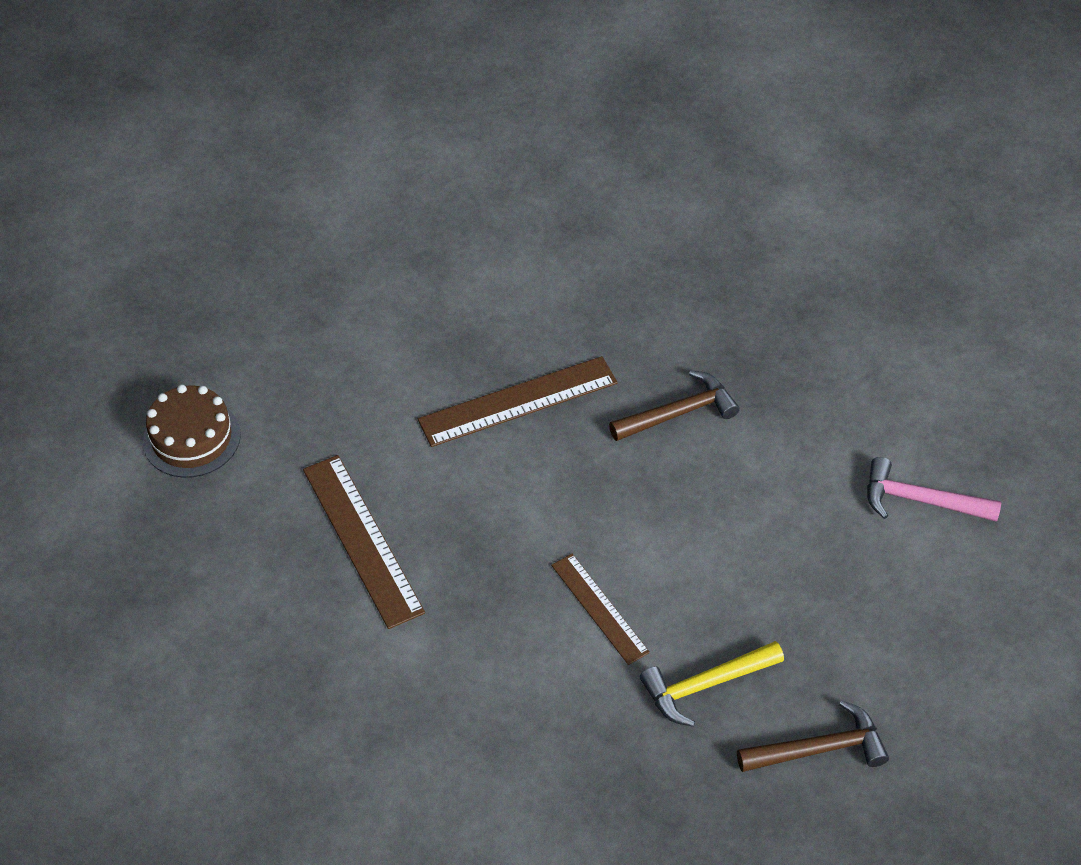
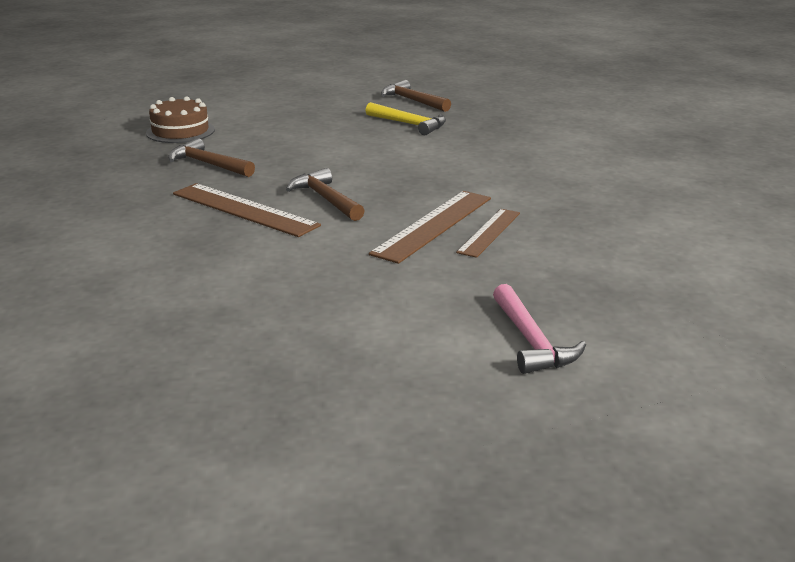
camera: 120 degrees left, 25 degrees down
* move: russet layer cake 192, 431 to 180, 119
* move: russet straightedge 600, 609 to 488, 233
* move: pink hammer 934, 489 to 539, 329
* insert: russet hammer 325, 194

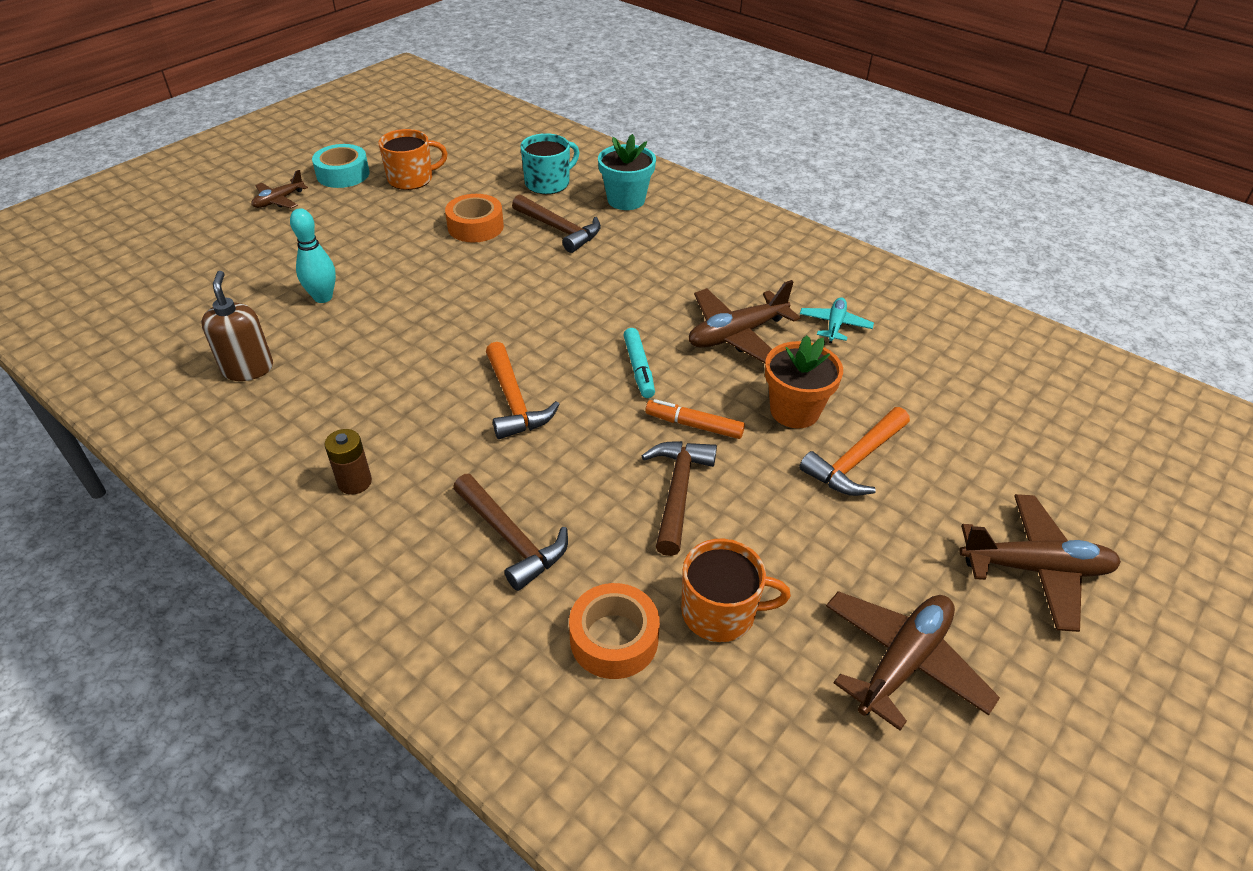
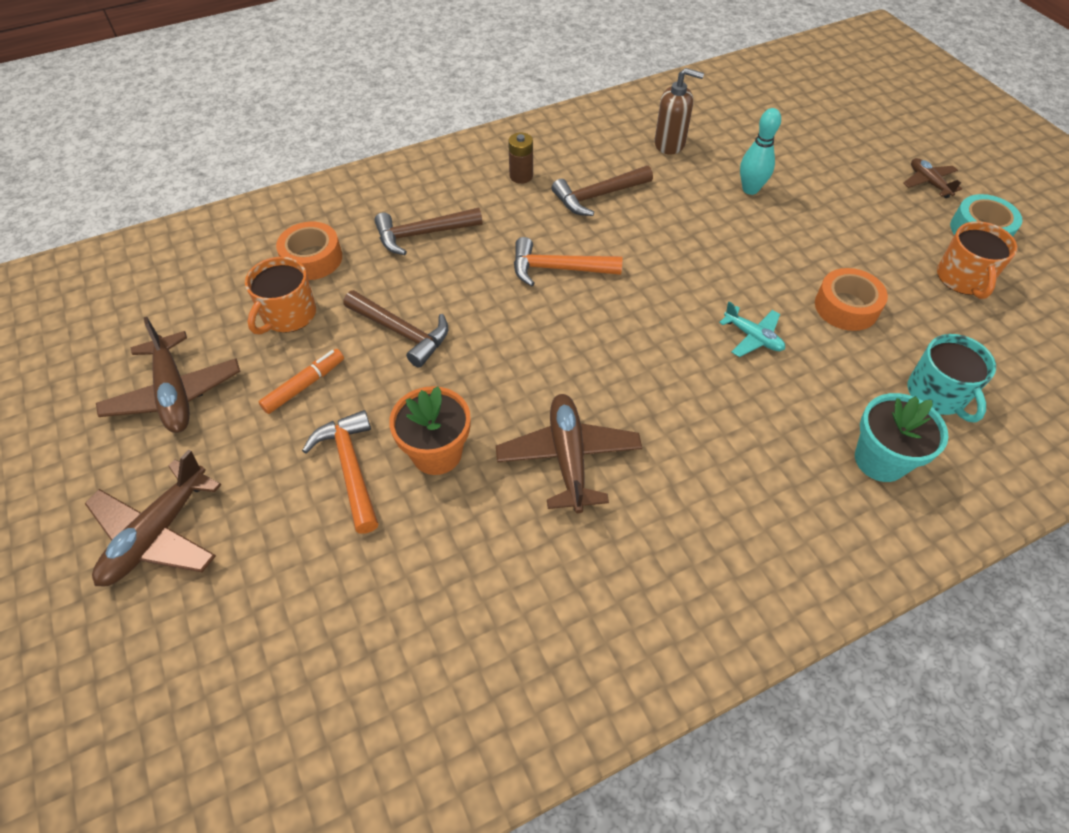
camera: 115 degrees right, 10 degrees up
* move: russet hammer 556, 223 to 602, 190
* delete: aqua marker pen 639, 363
* move: bright orange marker pen 695, 419 to 301, 381
* move: aqua plane 837, 320 to 752, 329

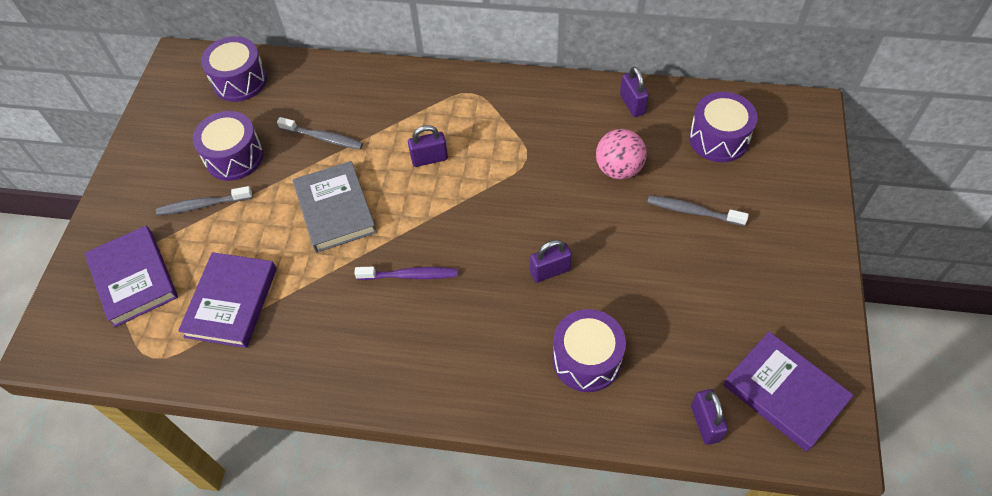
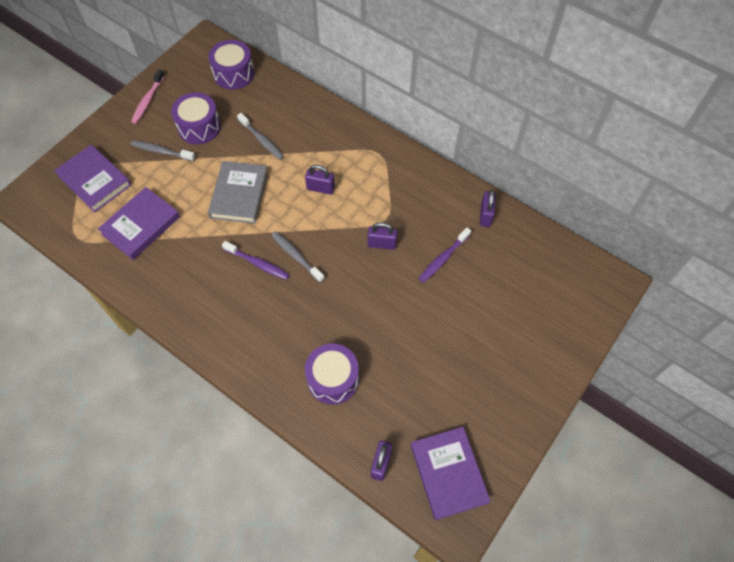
camera: 25 degrees right, 5 degrees up
* rotate: purple hardcover 131, 276 = 92, 178 45 degrees counterclockwise
* move: purple padlock 551, 261 to 382, 236
* replace: pink play ball 621, 154 to purple toothbrush 444, 255
* move: ash-grey toothbrush 698, 210 to 298, 257
* delete: purple drum 723, 127
* insert: pink toothbrush 148, 96

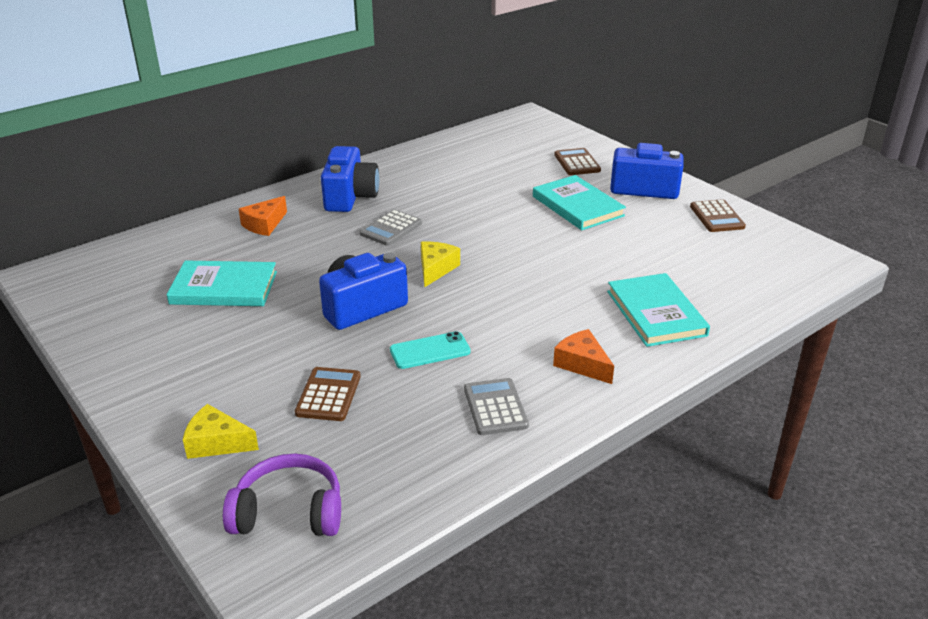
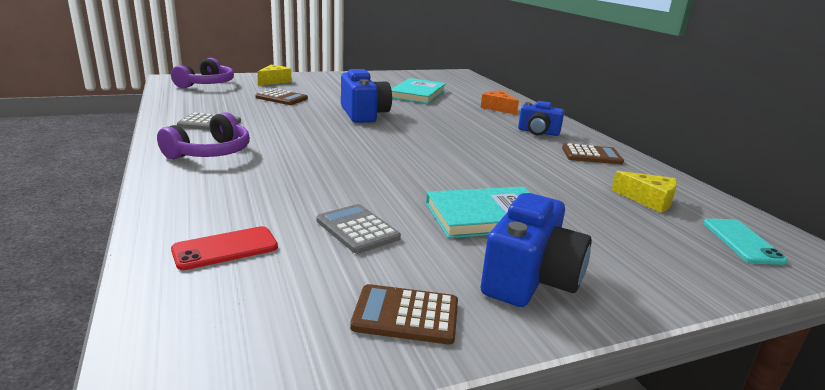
camera: 105 degrees right, 10 degrees down
* resize: blue compact camera 350, 179 = 541, 118 x0.66
* move: ash-grey adding machine 390, 227 to 358, 229
* move: aqua smartphone 430, 350 to 745, 241
* move: yellow piece of cheese 440, 264 to 644, 192
* replace: bright orange piece of cheese 583, 356 to purple headphones 203, 135
* move: russet adding machine 577, 161 to 593, 153
* delete: aqua hardcover 658, 310
* insert: crimson smartphone 224, 248

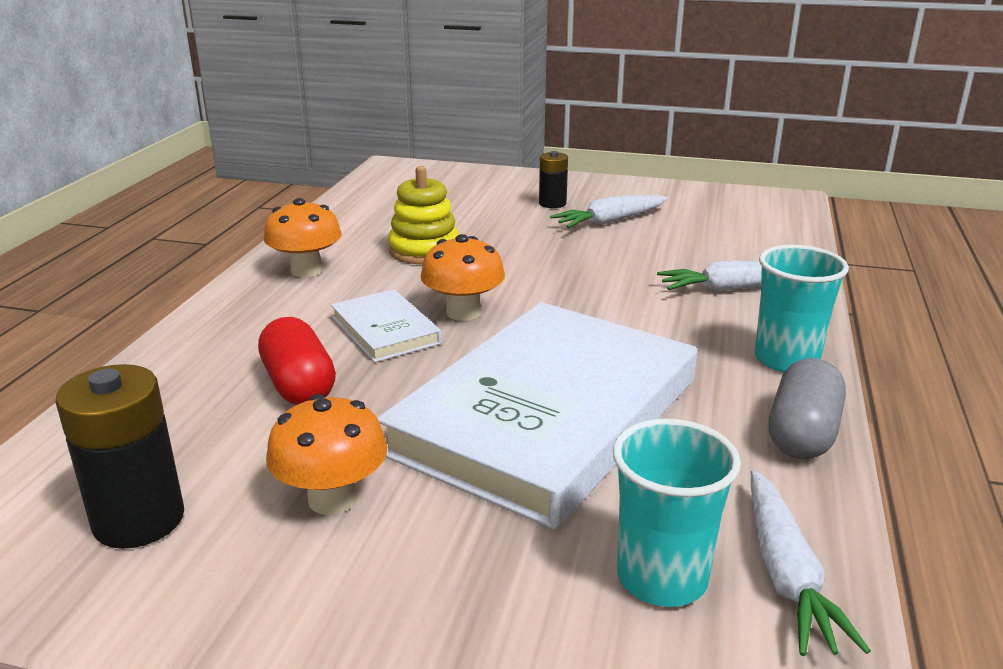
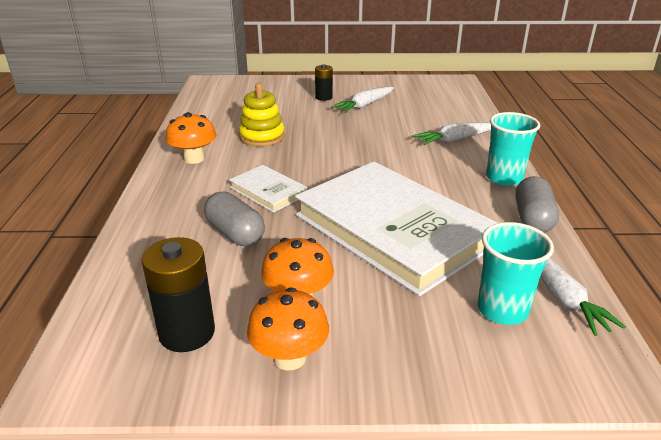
camera: 15 degrees left, 5 degrees up
* recolor: crimson pill 297, 361 to ash-grey pill 234, 218
* rotate: white hardcover 537, 416 = 396, 228 60 degrees counterclockwise
* move: bright orange toadstool 462, 277 to 288, 329

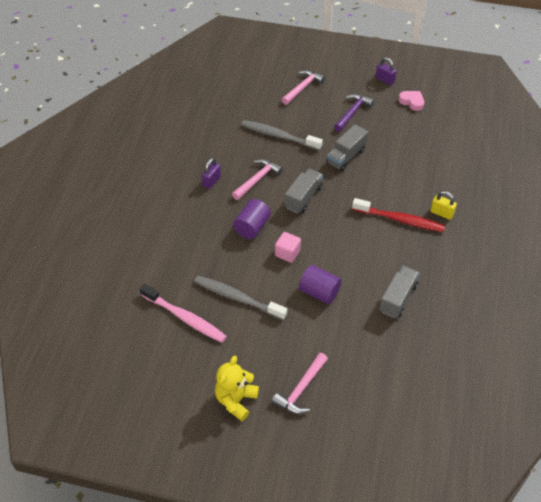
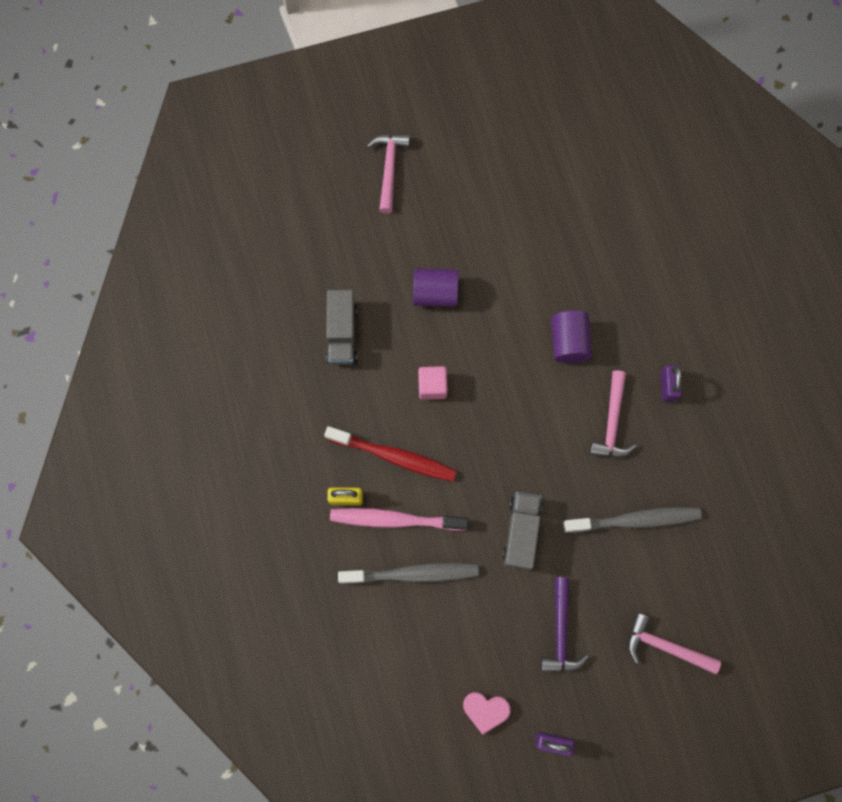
camera: 150 degrees right, 25 degrees up
* move: pink toothbrush 183, 313 to 399, 519
* move: ash-grey toothbrush 240, 298 to 408, 574
* delete: yellow teddy 237, 388
* move: pink solid cube 288, 247 to 433, 383
* rotate: pink hammer 303, 87 = 674, 643 105 degrees clockwise
* delete: ash-grey lorry 304, 191
* rotate: crimson toothbrush 398, 215 = 390, 454 150 degrees counterclockwise

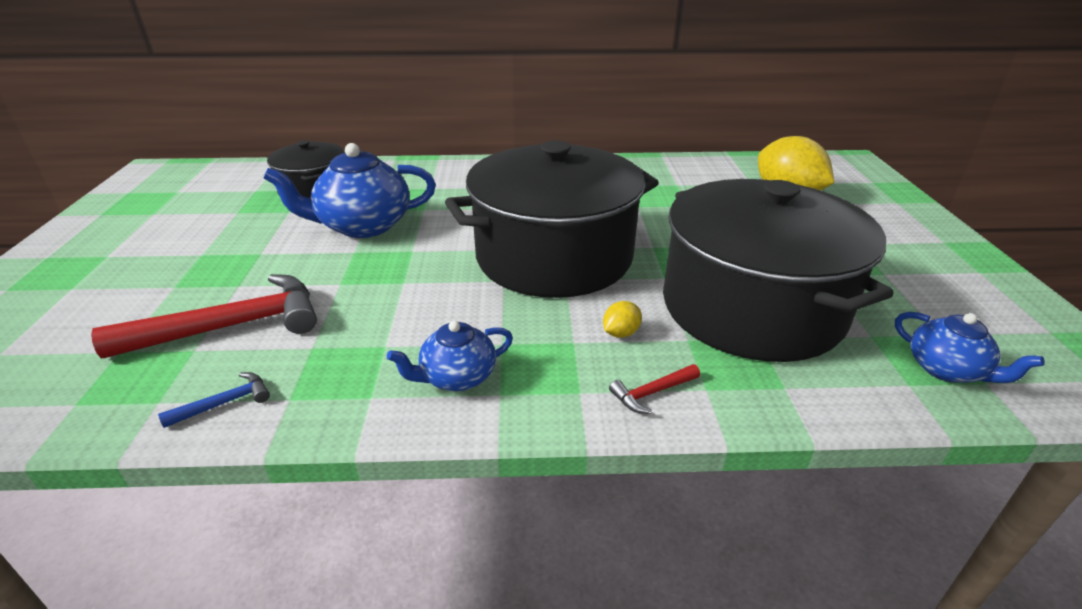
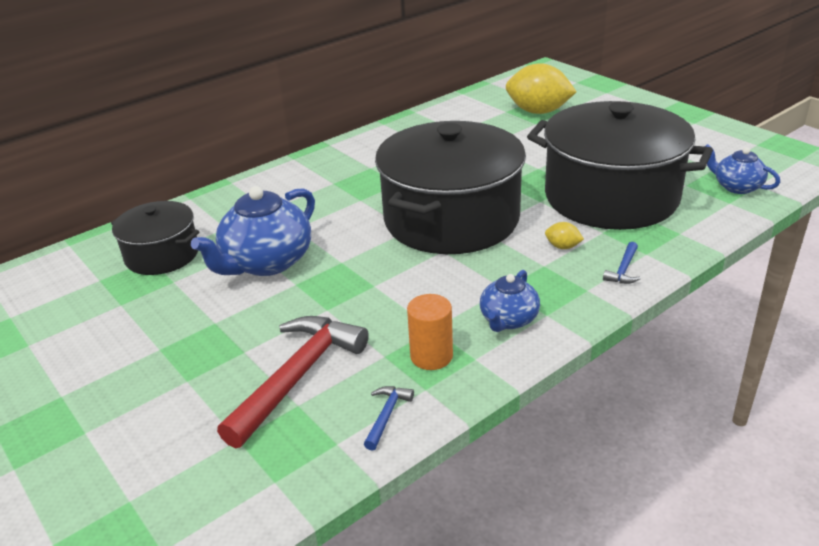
camera: 35 degrees left, 0 degrees up
* rotate: yellow toy lemon 622, 319 = 564, 235 75 degrees counterclockwise
* recolor: crimson hammer 654, 389 to blue hammer 622, 263
* rotate: blue tea pot 970, 347 = 742, 169 150 degrees counterclockwise
* insert: bright orange cylinder shape 430, 332

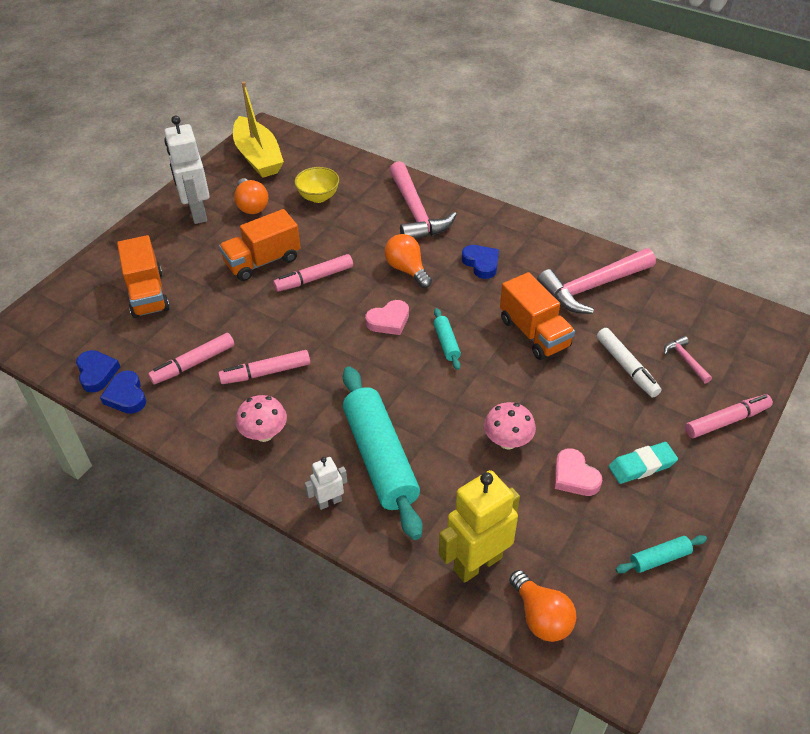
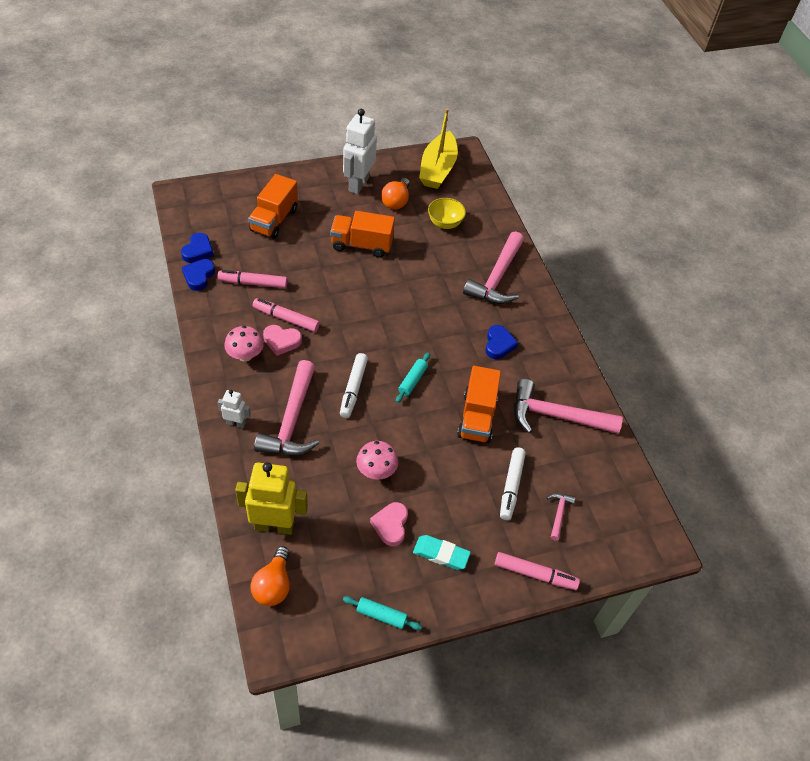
camera: 35 degrees right, 5 degrees up
* delete: pink marker pen 313, 273
* replace: aqua pastry roller 382, 453 to pink hammer 286, 407
* move: pink heart 387, 317 to 282, 340
* delete: bright orange light bulb 408, 261
* insert: white marker pen 354, 385

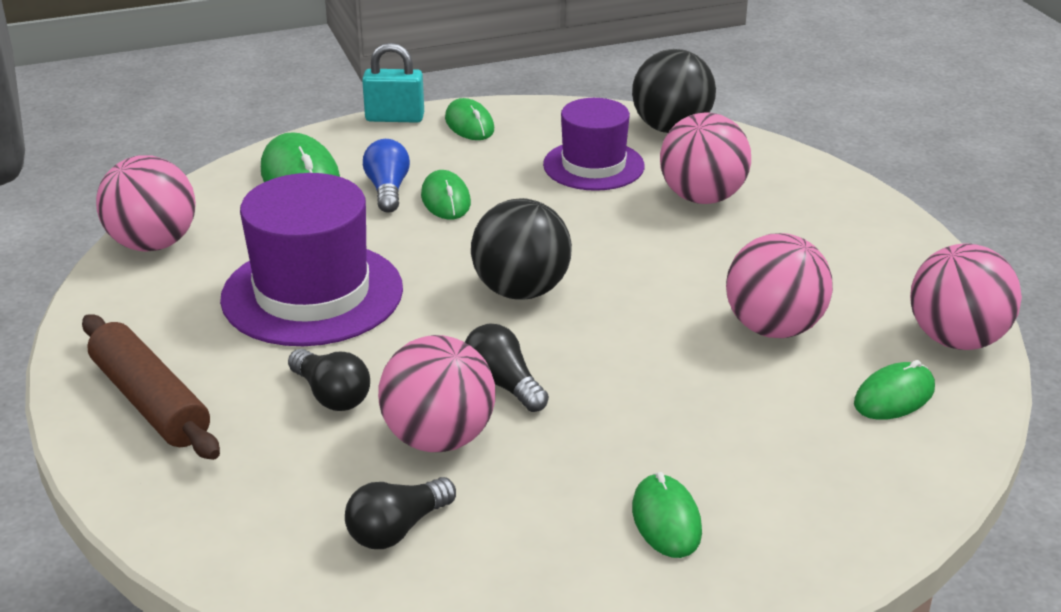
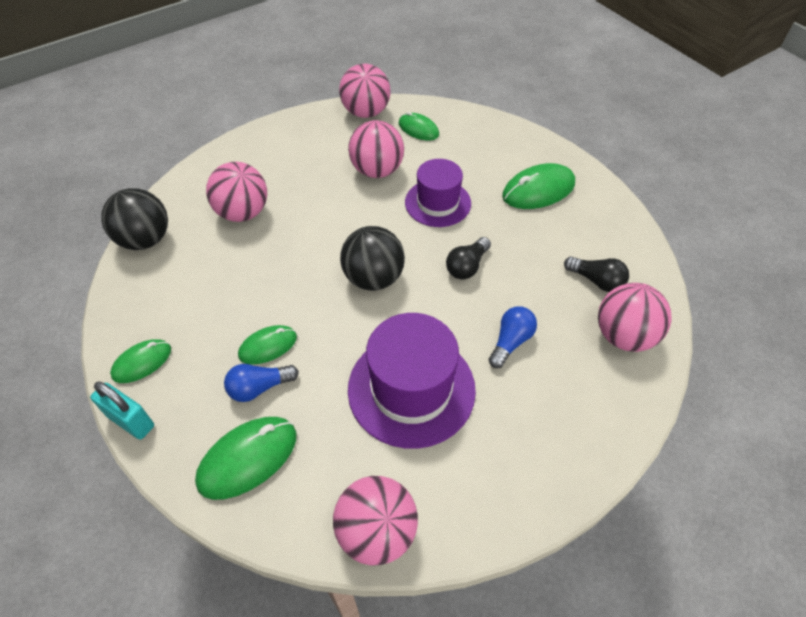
camera: 105 degrees left, 20 degrees up
* delete: russet pastry roller 151, 387
* recolor: jet-black light bulb 329, 380 to blue light bulb 513, 337
* rotate: aqua padlock 393, 83 = 122, 410 45 degrees counterclockwise
* move: pink play ball 436, 393 to 635, 317
* move: purple tall hat 594, 144 to 438, 193
* resize: leaf-green computer mouse 667, 515 = 538, 186 x1.59

